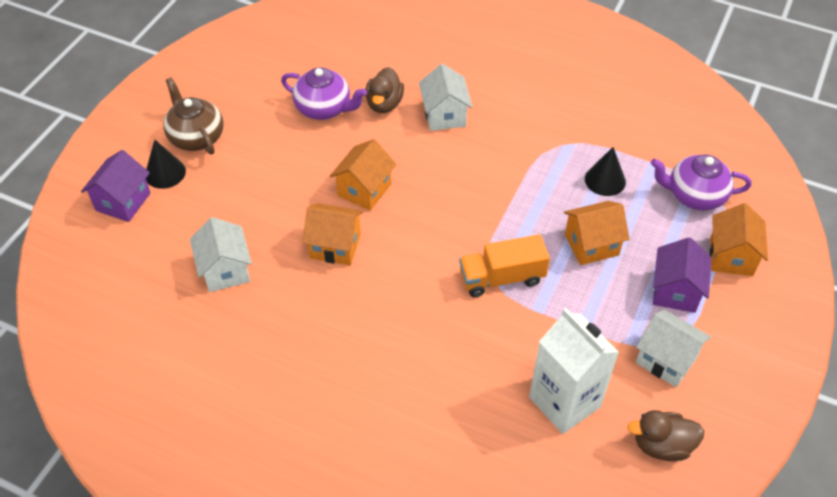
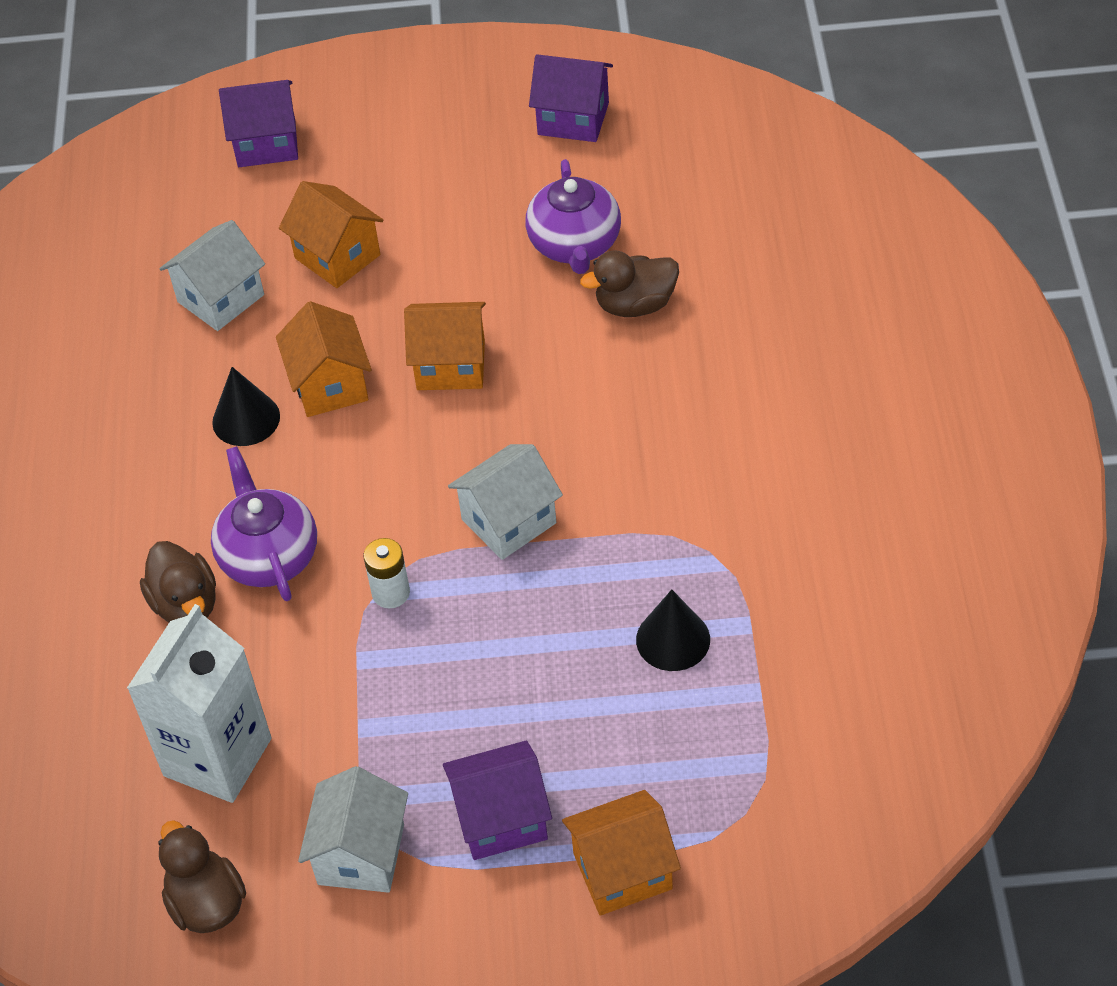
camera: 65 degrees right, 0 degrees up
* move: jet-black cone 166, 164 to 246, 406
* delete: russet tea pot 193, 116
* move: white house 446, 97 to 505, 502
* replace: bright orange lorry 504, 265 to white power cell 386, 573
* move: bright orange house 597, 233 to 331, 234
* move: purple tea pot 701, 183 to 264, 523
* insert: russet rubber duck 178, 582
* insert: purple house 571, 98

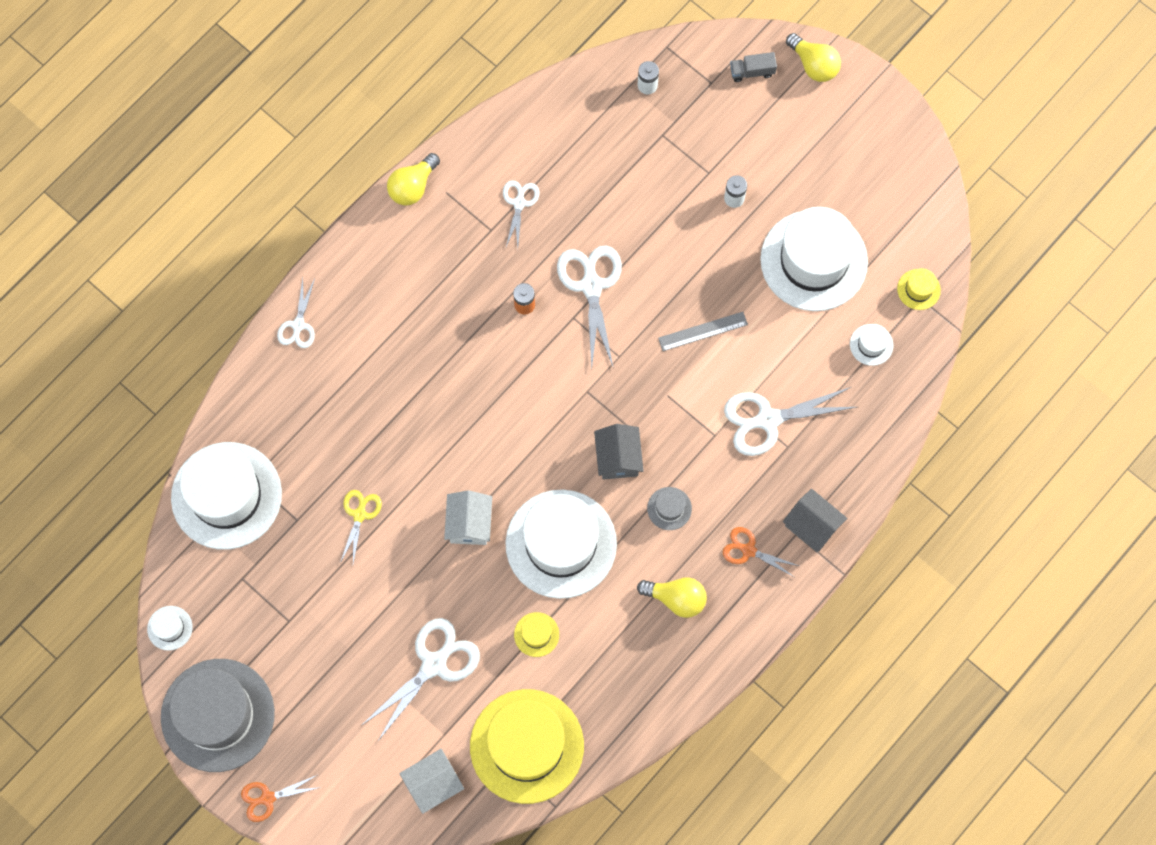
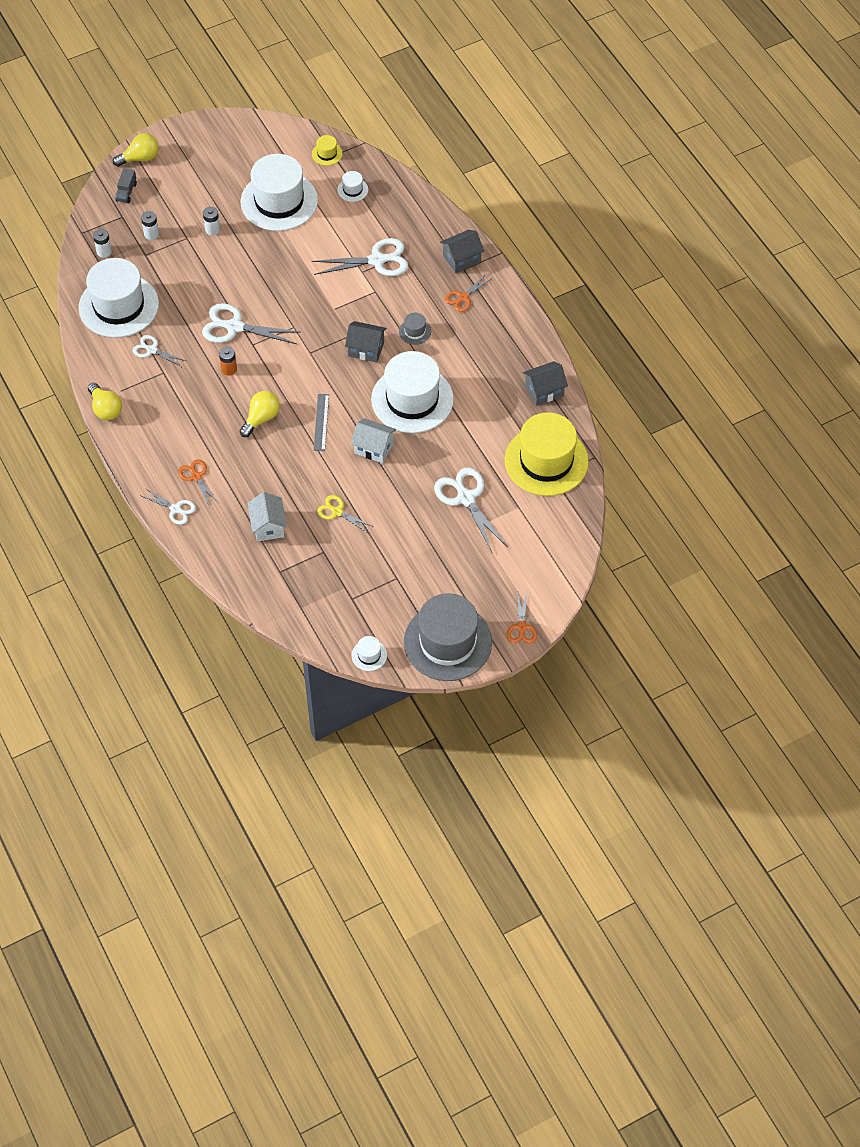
camera: 70 degrees left, 15 degrees down
* move: white tall hat 226, 496 to 119, 298
* move: white house 431, 781 to 267, 517
* delete: yellow tall hat 536, 634
* move: yellow light bulb 672, 598 to 260, 414
* move: ash-grey straightedge 703, 331 to 321, 422
* rotate: white pair of scissors 790, 421 = 360, 257 105 degrees counterclockwise
* insert: white power cell 150, 225
* insert: bright orange pair of scissors 198, 483
* insert: ash-grey house 545, 383

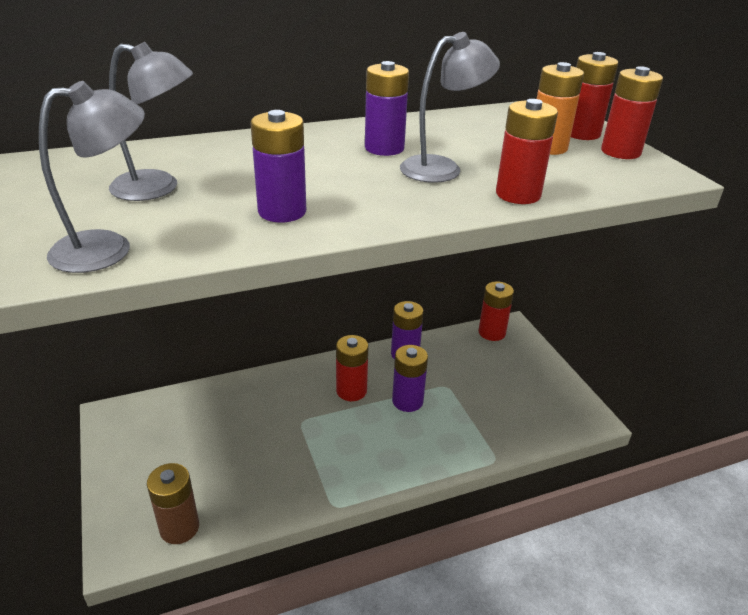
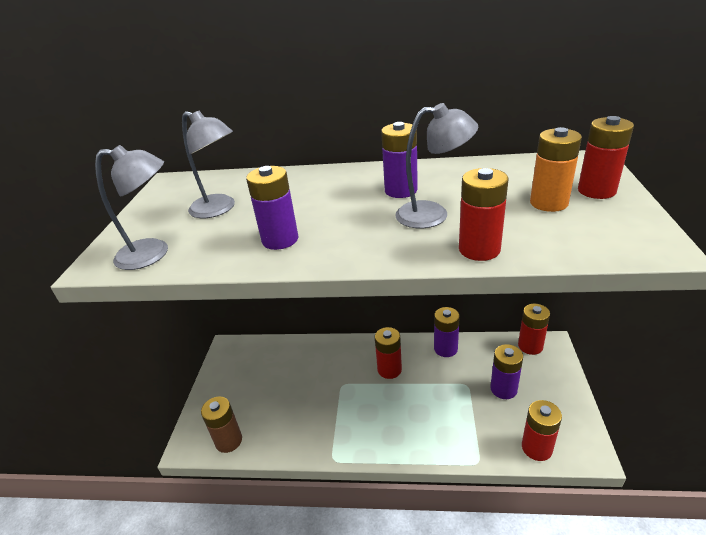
camera: 30 degrees right, 0 degrees up
* move: purple power cell 410, 378 to 506, 371
* move: crimson power cell 632, 112 to 542, 430

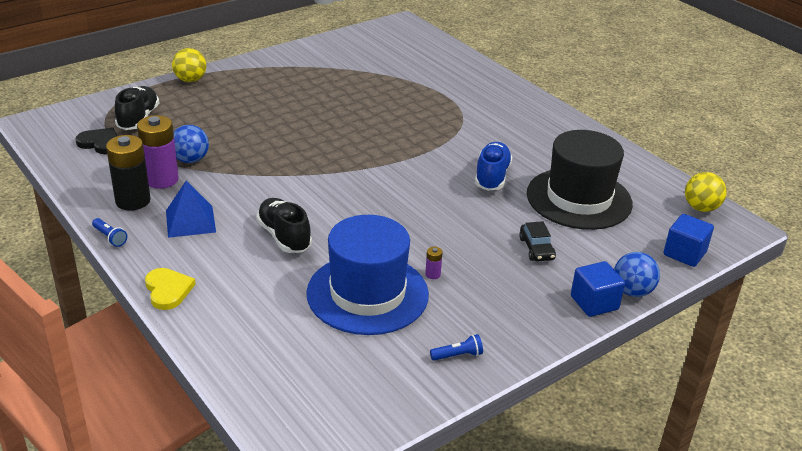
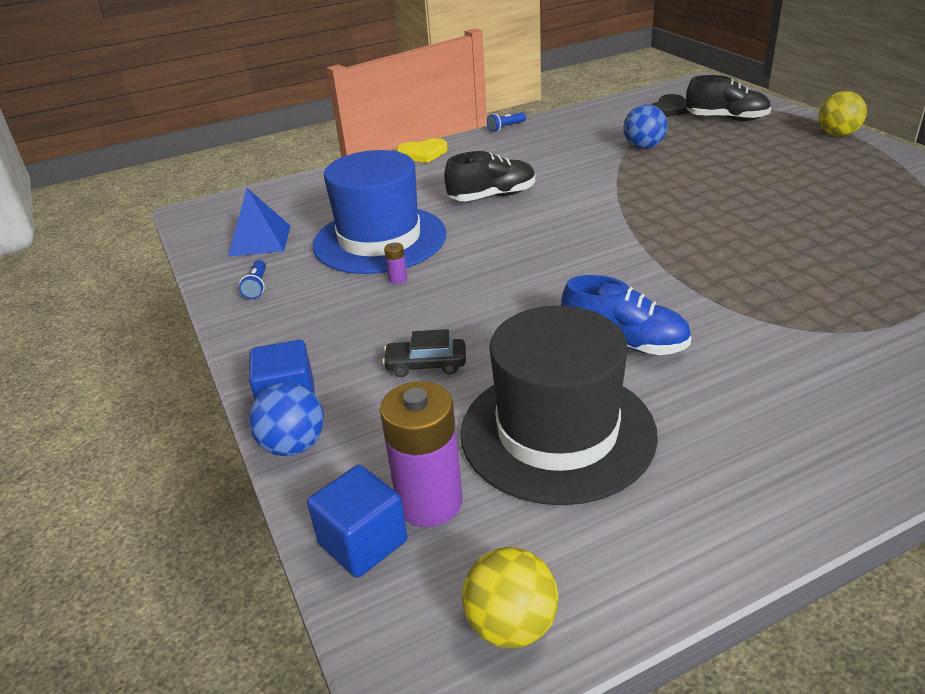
camera: 105 degrees right, 0 degrees up
* delete: jet-black power cell 128, 172
* move: purple power cell 158, 152 to 421, 454
* move: blue pyramid shape 191, 209 to 259, 222

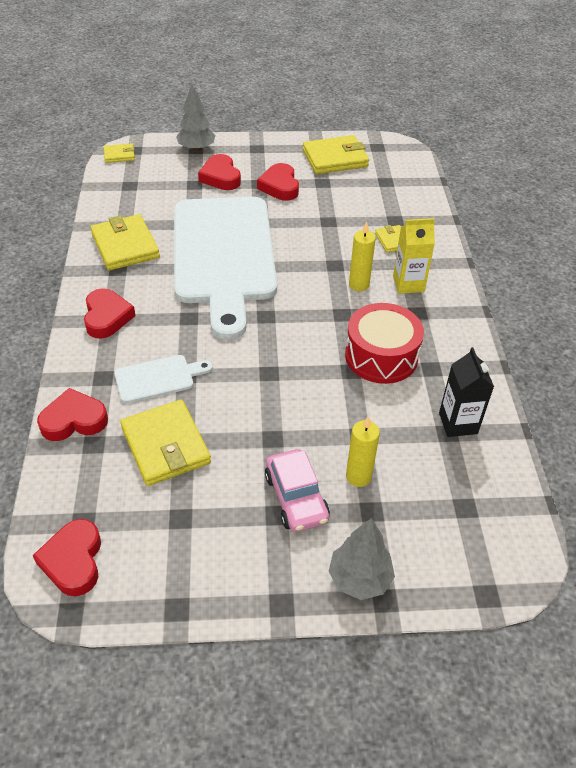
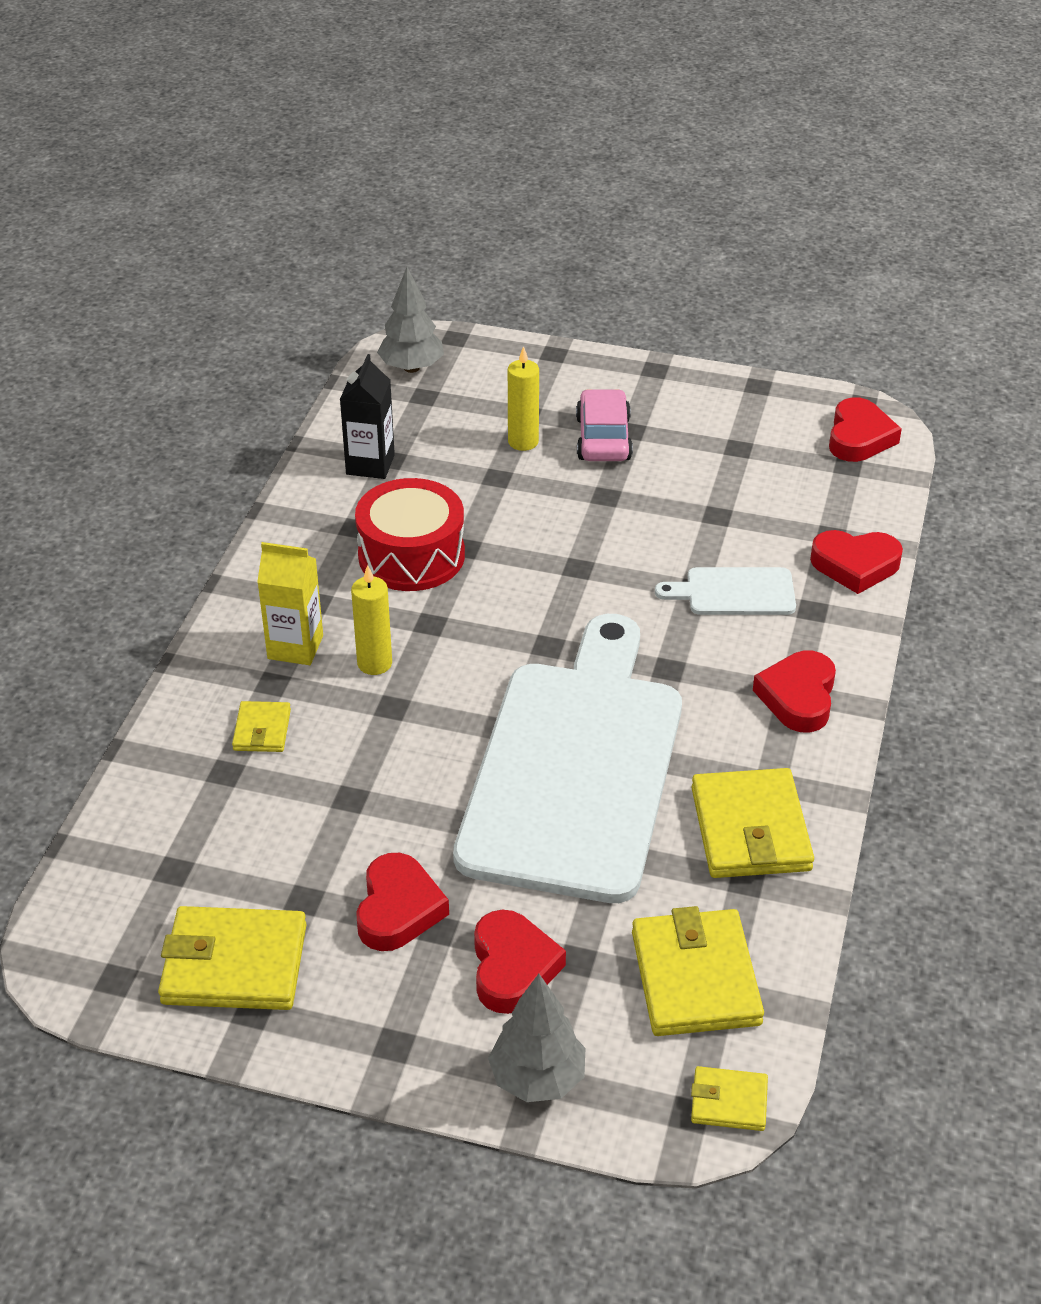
camera: 160 degrees left, 5 degrees down
* move: yellow card wallet 165, 442 to 698, 971
* move: ash-grey tree 361, 559 to 410, 320

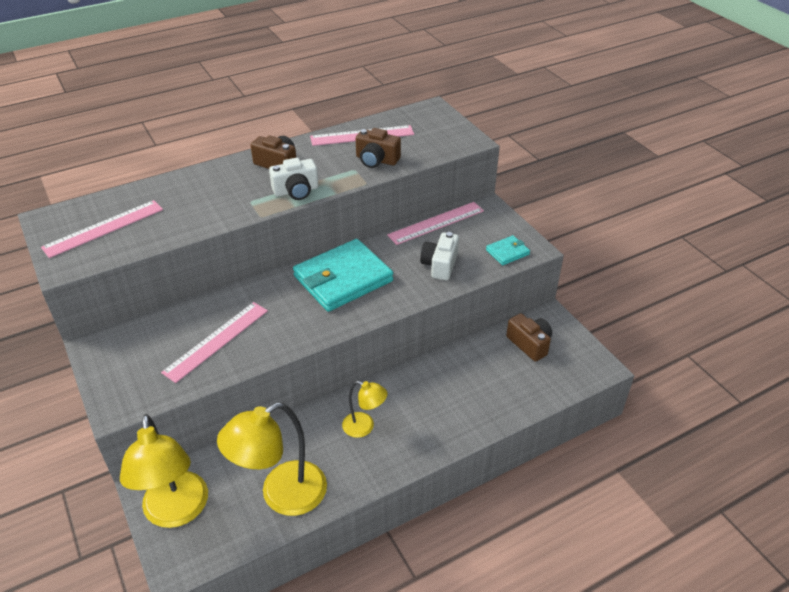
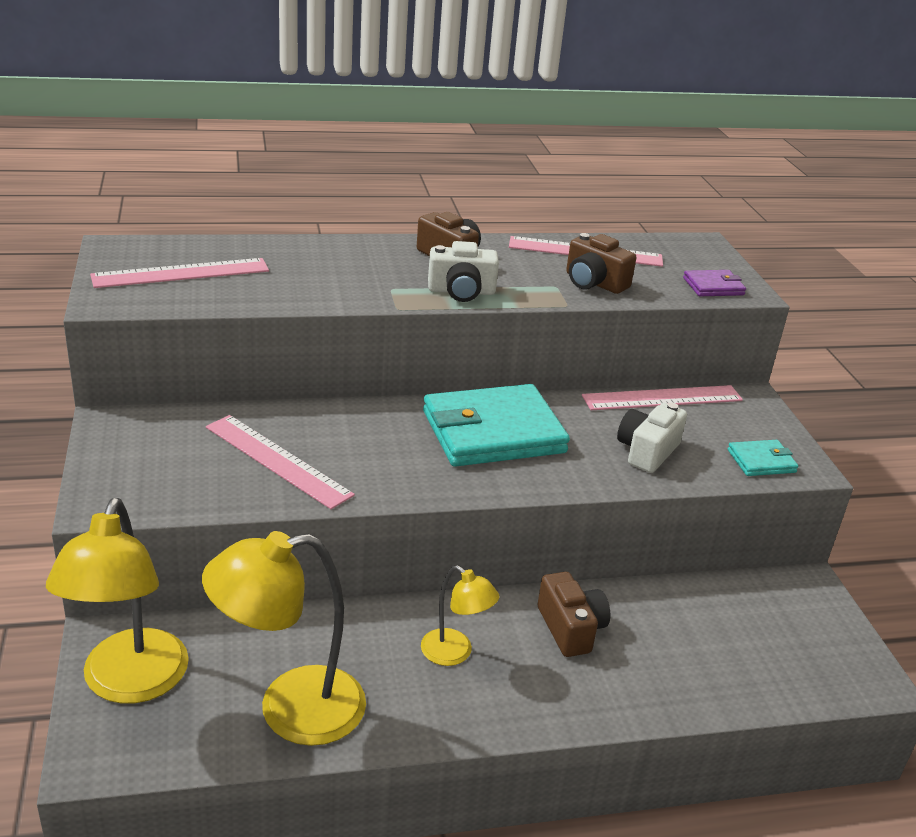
camera: 15 degrees right, 10 degrees down
* rotate: pink straightedge 214, 342 = 280, 462 75 degrees clockwise
* move: russet compact camera 529, 337 to 574, 614
* insert: purple card wallet 714, 283

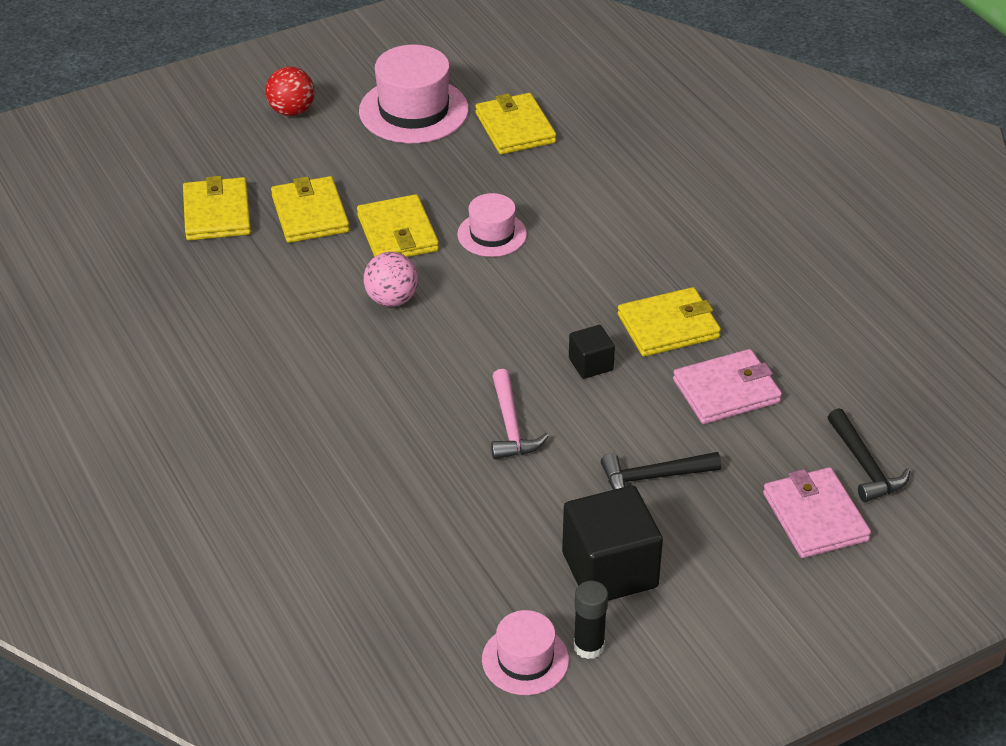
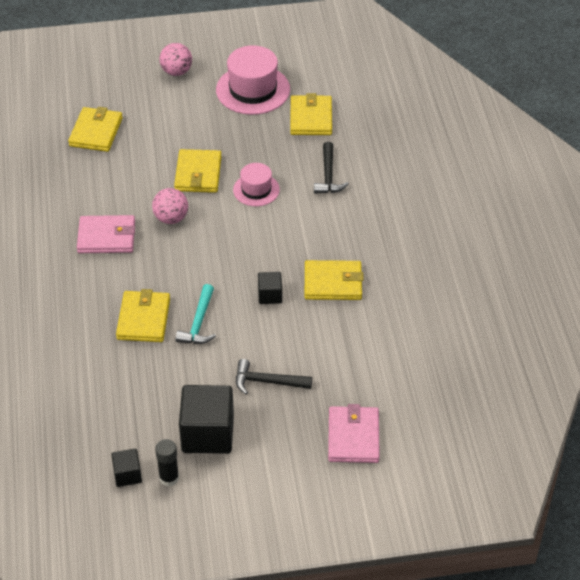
camera: 20 degrees right, 5 degrees up
* recolor: crimson play ball 290, 91 to pink play ball 176, 59
* move: yellow card wallet 310, 209 to 143, 315
* replace: pink tall hat 525, 652 to jet-black solid cube 126, 468
* recolor: pink hammer 520, 414 to aqua hammer 196, 314
* move: pink card wallet 727, 386 to 106, 234
* move: jet-black hammer 869, 455 to 331, 168

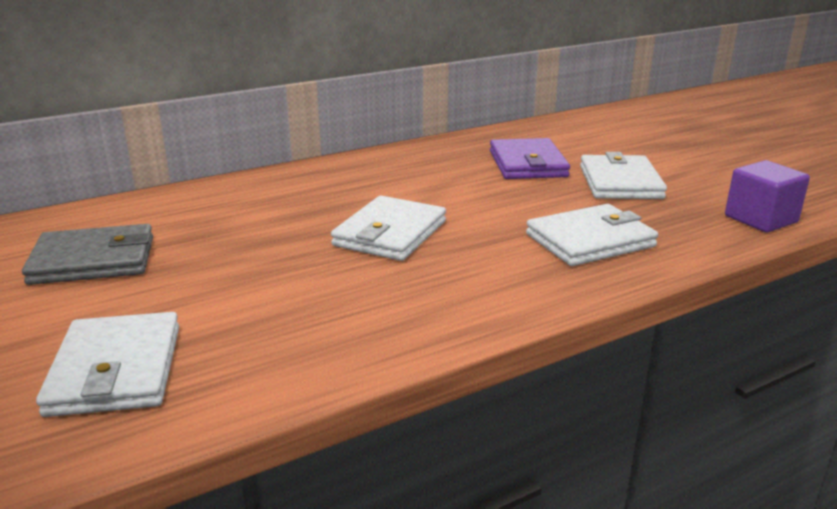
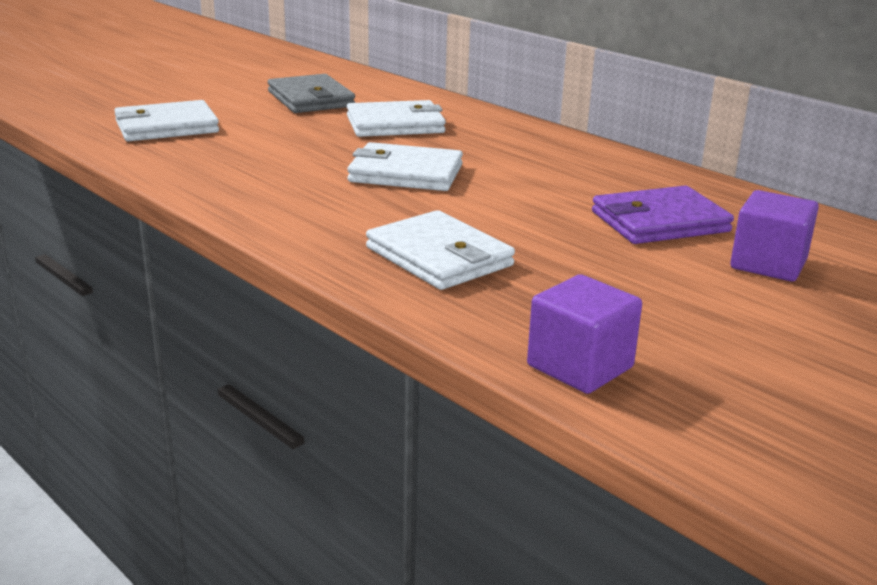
camera: 75 degrees right, 0 degrees up
* move: white card wallet 623, 175 to 396, 118
* insert: purple solid cube 774, 236

